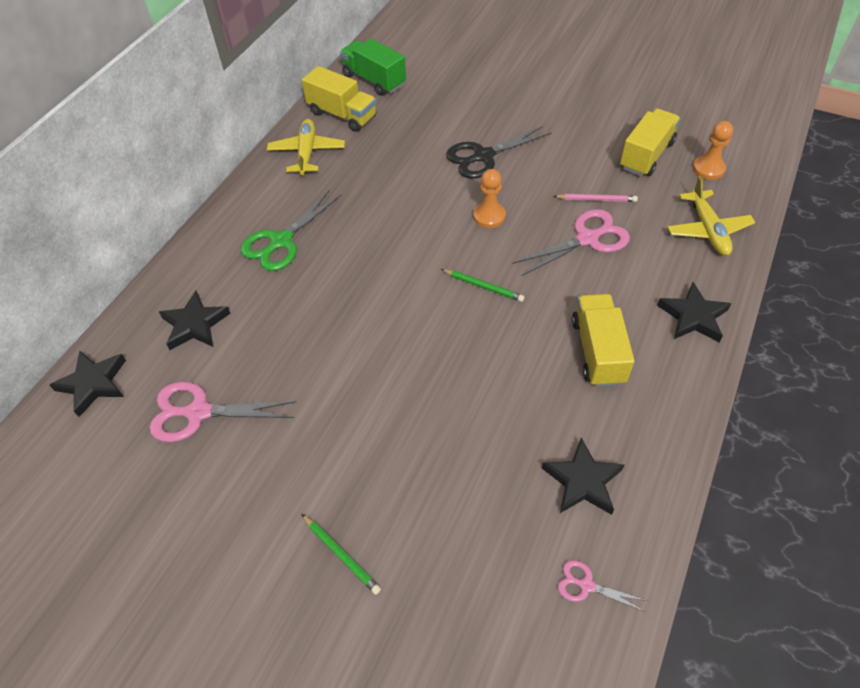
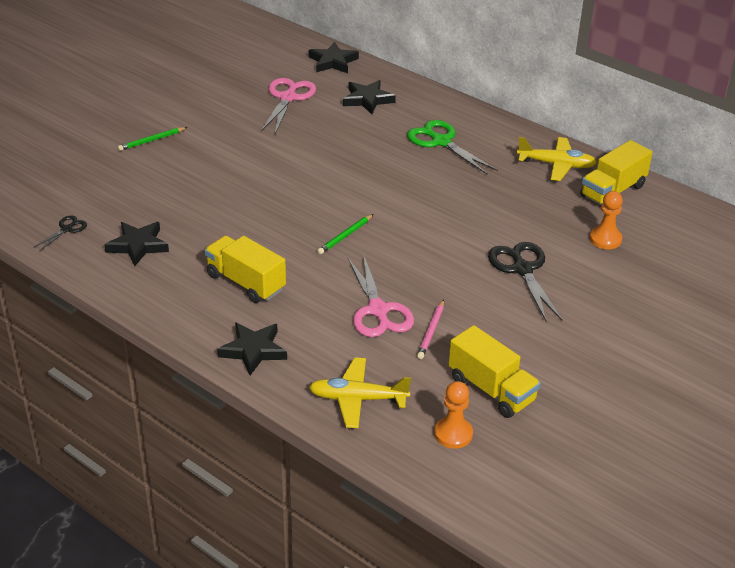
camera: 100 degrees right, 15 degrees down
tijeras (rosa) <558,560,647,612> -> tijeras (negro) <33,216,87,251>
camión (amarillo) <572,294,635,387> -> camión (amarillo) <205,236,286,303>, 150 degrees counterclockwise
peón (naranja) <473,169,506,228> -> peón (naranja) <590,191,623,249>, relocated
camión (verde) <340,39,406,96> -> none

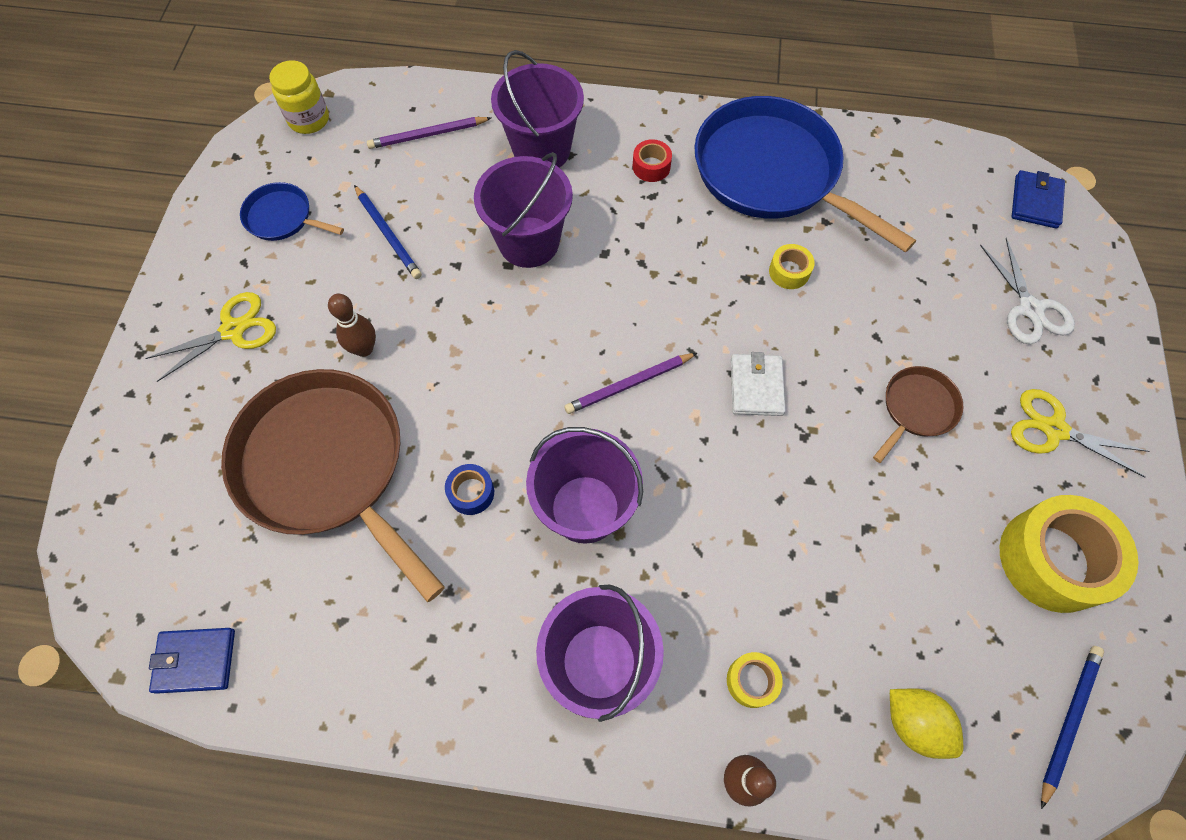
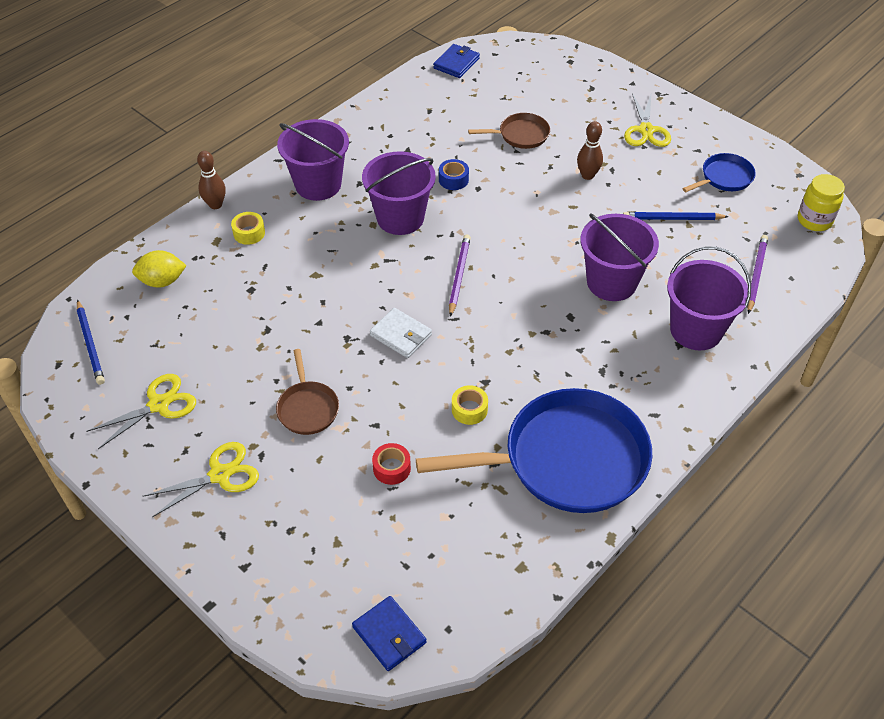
camera: 125 degrees right, 15 degrees down
cinta adhesiva (amarillo) <1000,495,1139,613> -> tijeras (amarillo) <86,374,196,449>
cinta adhesiva (rojo) <633,139,672,182> -> cinta adhesiva (rojo) <372,443,411,485>, relocated
sartén (marrón) <221,369,445,602> -> sartén (marrón) <468,113,550,149>, x0.45
tijeras (blanco) <980,238,1075,344> -> none

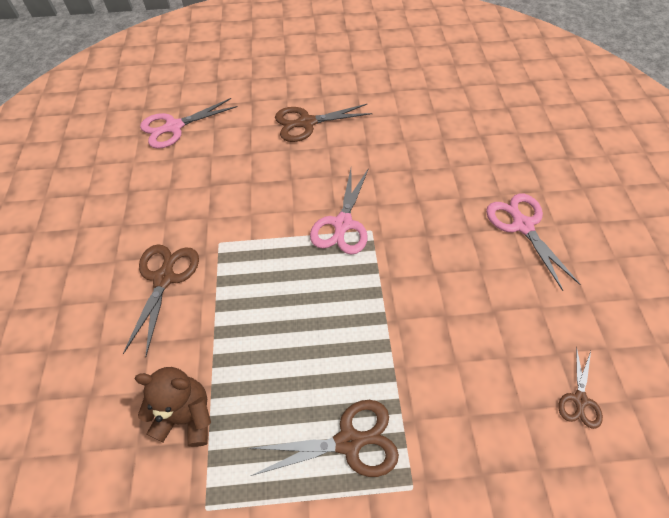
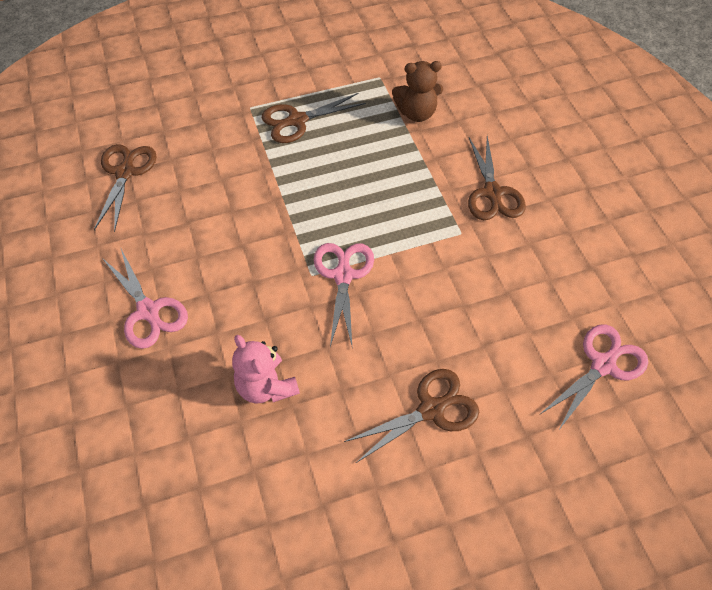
camera: 165 degrees right, 0 degrees up
tijeras (marrón) <558,346,603,429> -> tijeras (marrón) <94,144,157,232>, x1.70
none -> osito (rosa) <232,335,300,404>

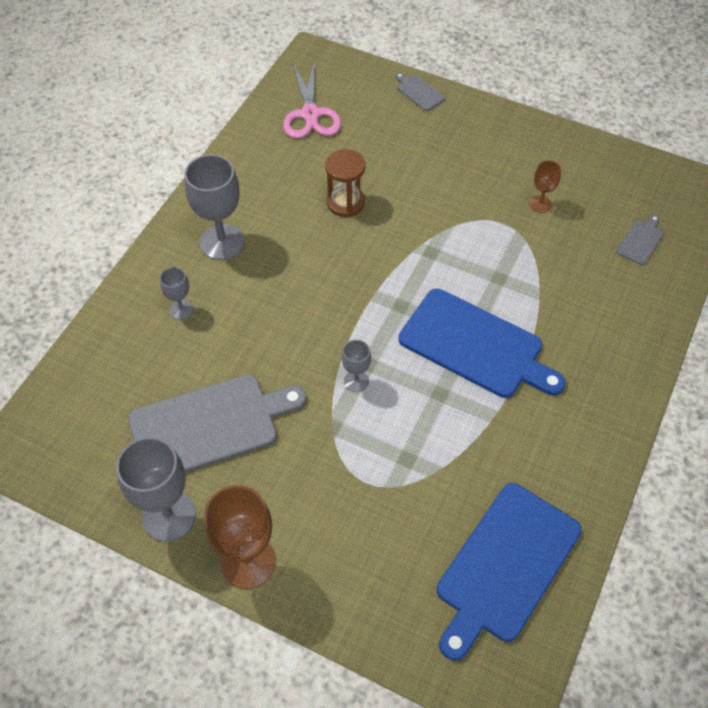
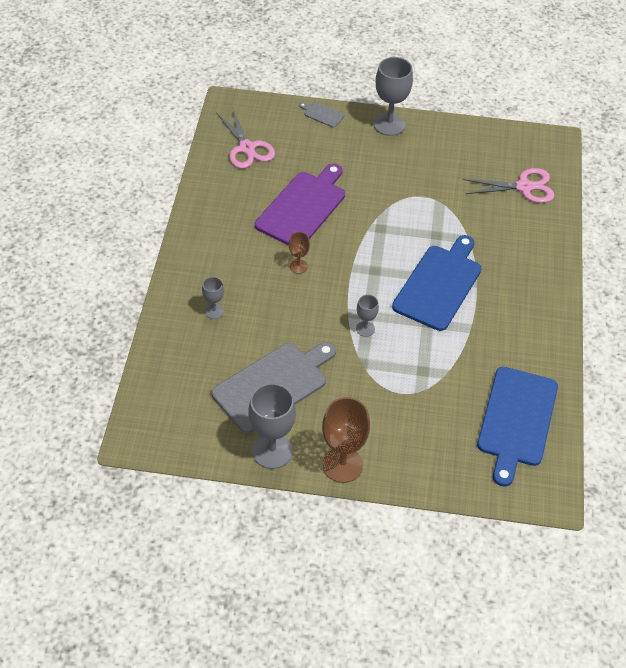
camera: 20 degrees left, 5 degrees down
reloj de arena (marrón) <325,149,366,217> -> tabla de cortar (morado) <255,164,345,245>
copa (marrón) <529,160,561,213> -> copa (marrón) <289,232,310,274>, relocated
copa (gris) <185,154,245,260> -> copa (gris) <374,57,413,136>, relocated
tabla de cortar (azul) <399,289,566,398> -> tabla de cortar (azul) <392,235,482,331>, 75 degrees counterclockwise
tabla de cortar (gris) <616,215,664,265> -> tijeras (rosa) <463,168,554,203>

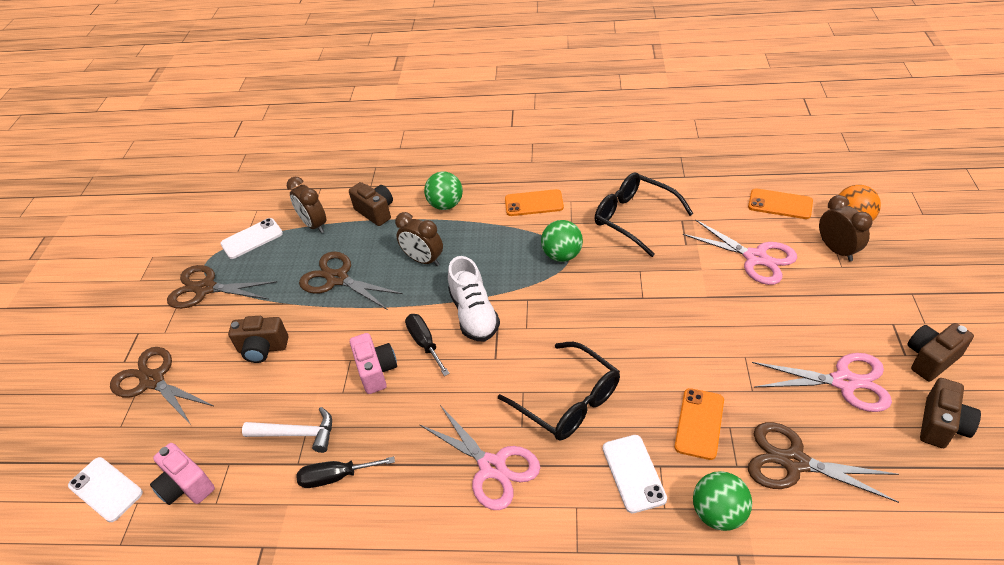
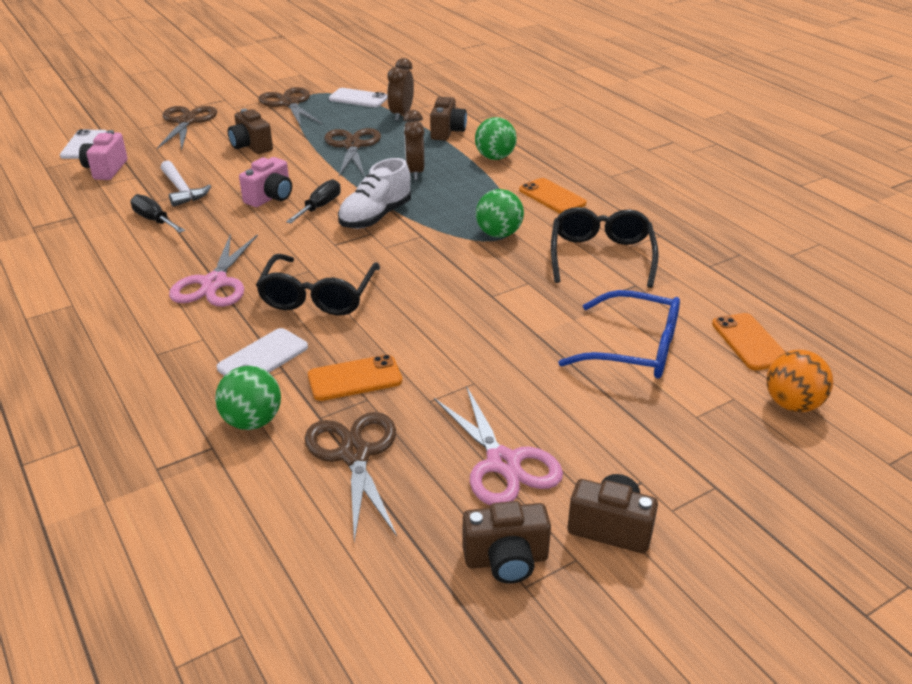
camera: 50 degrees right, 10 degrees down
tijeras (rosa) <683,219,797,285> -> gafas (azul) <558,290,680,379>
despertador (marrón) <819,195,873,261> -> none

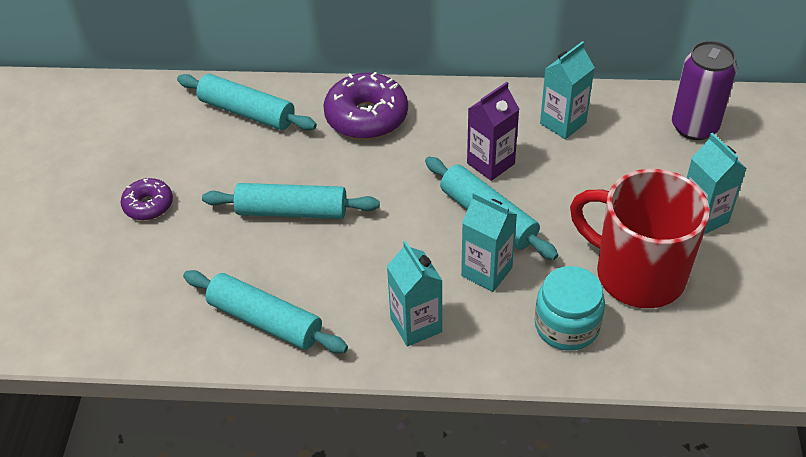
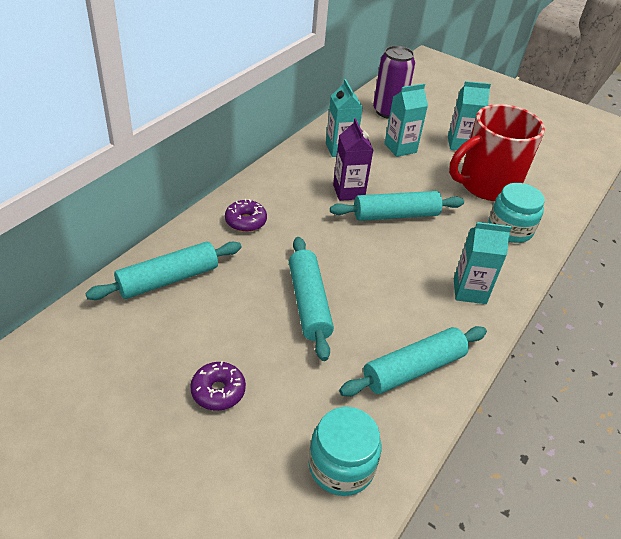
camera: 65 degrees left, 5 degrees down
rosquilla (morado) <323,72,408,139> -> rosquilla (morado) <225,199,267,232>, x0.57
rodillo (turquesa) <202,183,380,219> -> rodillo (turquesa) <289,237,334,361>, 45 degrees counterclockwise
none -> tarro (turquesa) <309,407,381,496>
cartón de leche (turquesa) <461,192,517,292> -> cartón de leche (turquesa) <384,83,428,157>, relocated

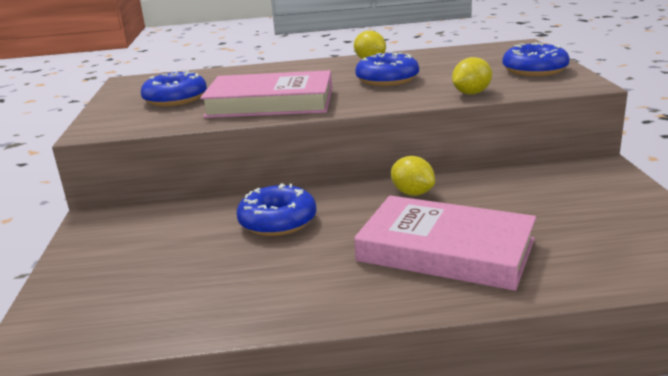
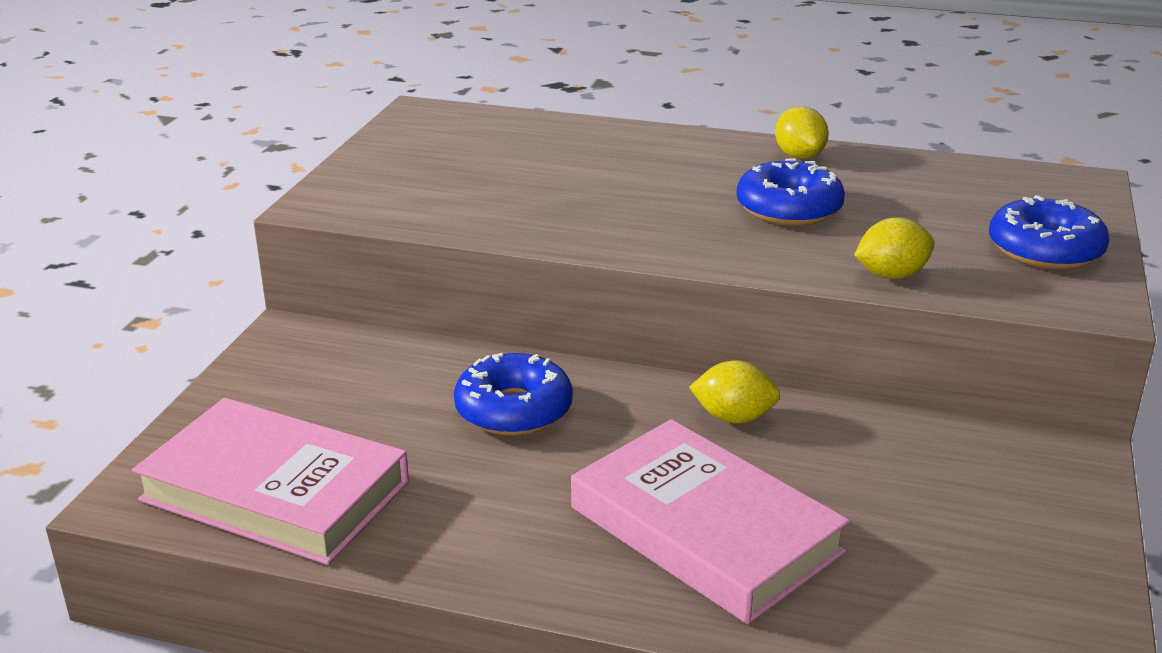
camera: 20 degrees right, 5 degrees up
libro (rosa) <200,70,332,118> -> libro (rosa) <132,398,409,565>, relocated
limón (amarillo) <391,156,435,196> -> limón (amarillo) <689,360,780,424>, 60 degrees counterclockwise
rosquilla (azul) <141,70,207,106> -> none

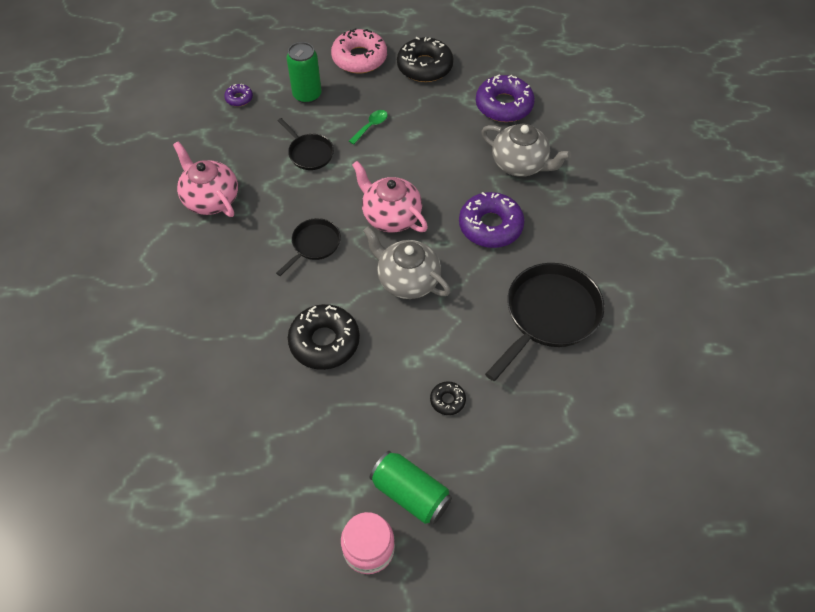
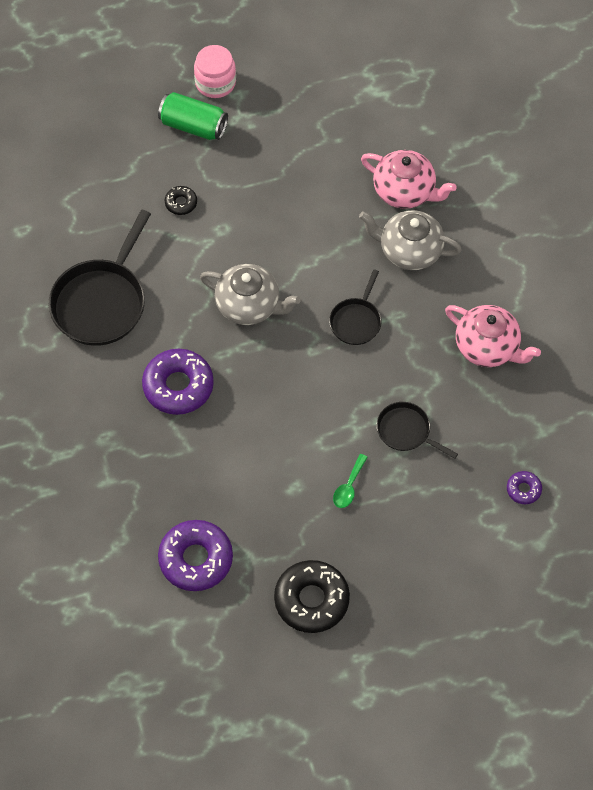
camera: 165 degrees right, 5 degrees up
tetera (gris) <481,124,571,177> -> tetera (gris) <359,210,462,270>, relocated
tetera (rosa) <352,161,428,233> -> tetera (rosa) <361,150,457,209>, relocated
lata (verde) <286,42,322,103> -> none
rosquilla (negro) <288,304,360,370> -> none
rosquilla (rosa) <331,28,387,73> -> none

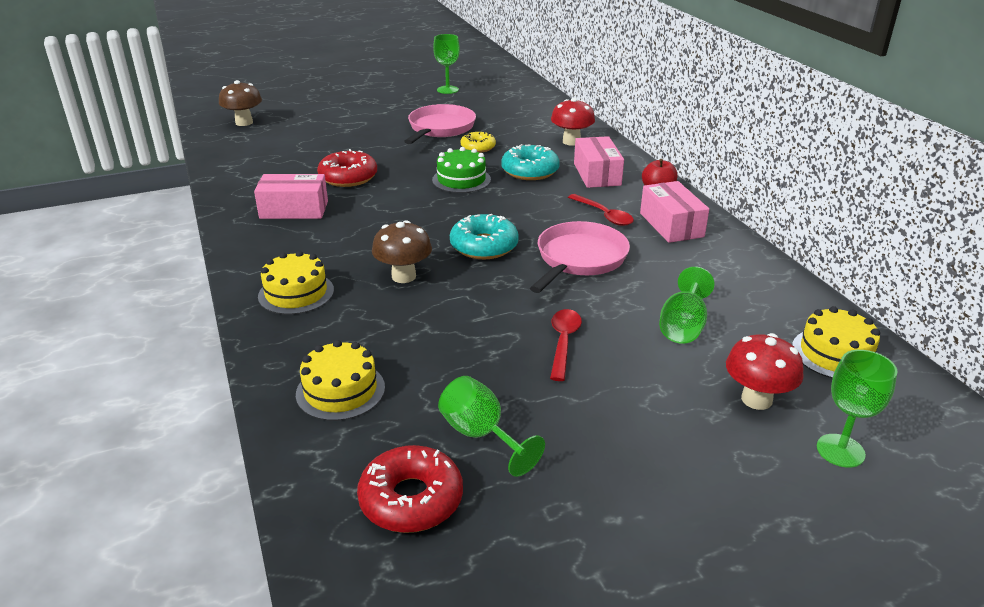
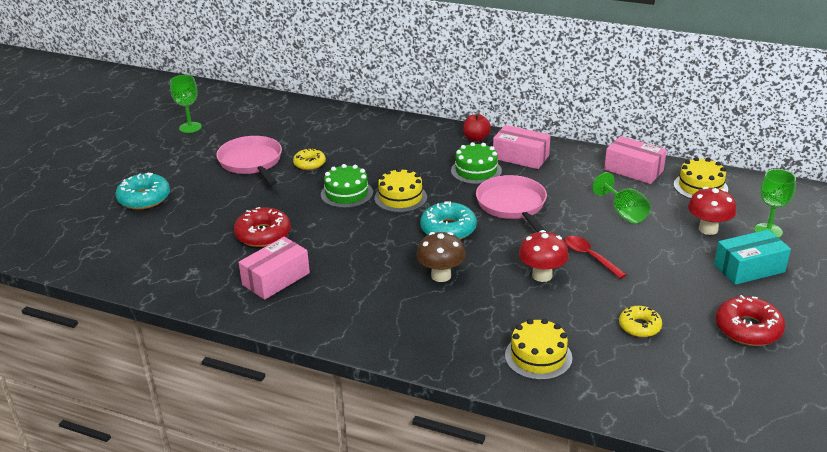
camera: 45 degrees left, 0 degrees up
rosquilla (turquesa) <501,144,560,180> -> rosquilla (turquesa) <115,173,170,210>, relocated
tarta (amarillo) <258,251,334,315> -> tarta (amarillo) <374,168,427,213>, relocated
cuchara (rojo) <568,194,634,226> -> tarta (verde) <451,142,502,184>
seta (rojo) <551,98,595,146> -> seta (rojo) <519,230,569,282>, relocated
caja (rosa) <574,136,624,188> -> caja (rosa) <604,136,667,184>, relocated
copa (verde) <438,376,545,477> -> rosquilla (amarillo) <619,306,662,337>
none -> caja (turquesa) <714,230,791,285>
rosquilla (rojo) <357,445,463,533> -> rosquilla (rojo) <716,295,785,346>, relocated
seta (marrón) <219,80,262,126> -> none

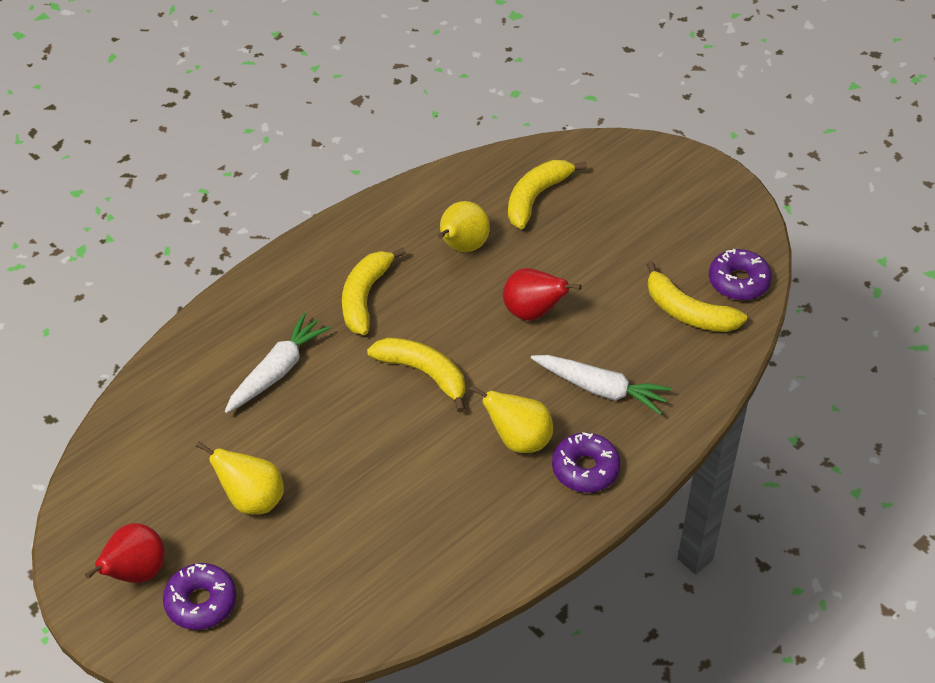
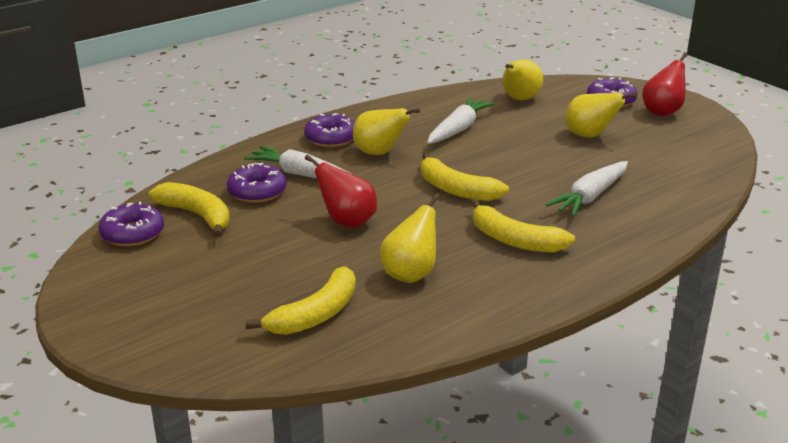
camera: 175 degrees left, 20 degrees down
none -> rosquilla (morado) <227,163,287,203>
none -> zanahoria (blanco) <427,97,495,144>
plátano (amarillo) <342,247,406,335> -> plátano (amarillo) <472,199,575,253>, 105 degrees clockwise
none -> pera (amarillo) <503,60,543,100>

